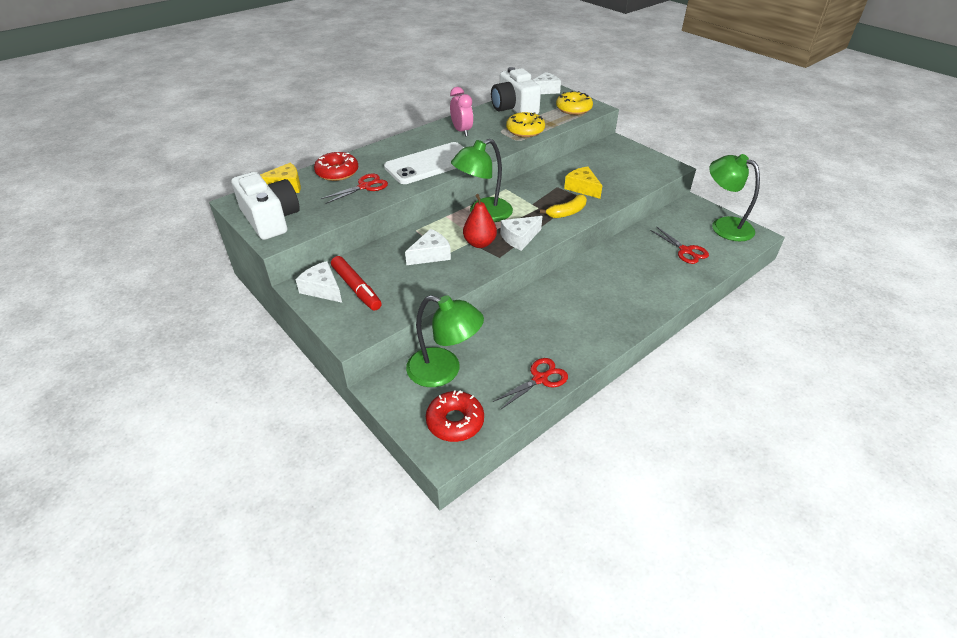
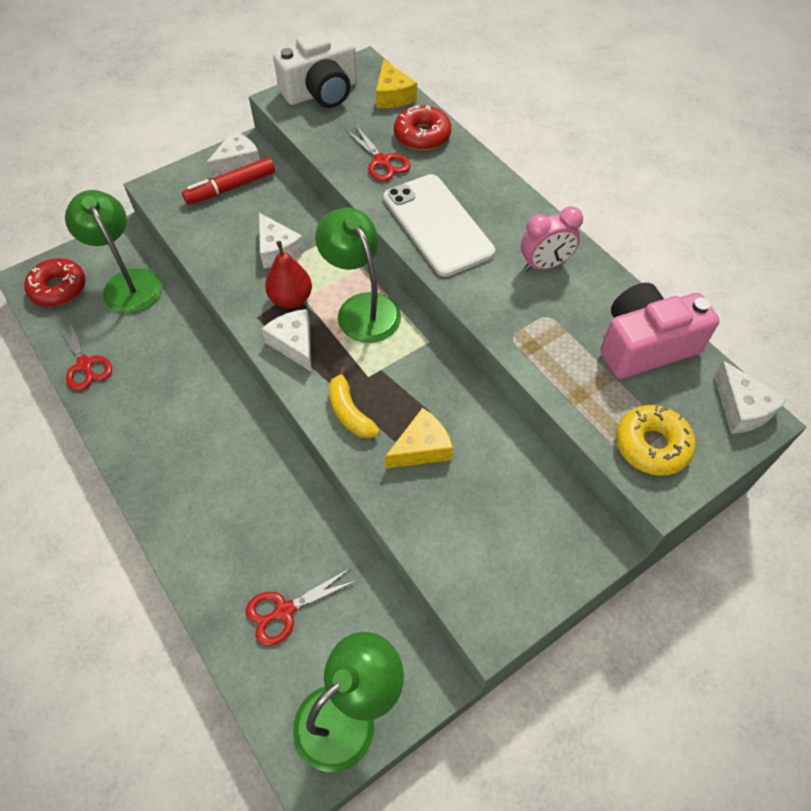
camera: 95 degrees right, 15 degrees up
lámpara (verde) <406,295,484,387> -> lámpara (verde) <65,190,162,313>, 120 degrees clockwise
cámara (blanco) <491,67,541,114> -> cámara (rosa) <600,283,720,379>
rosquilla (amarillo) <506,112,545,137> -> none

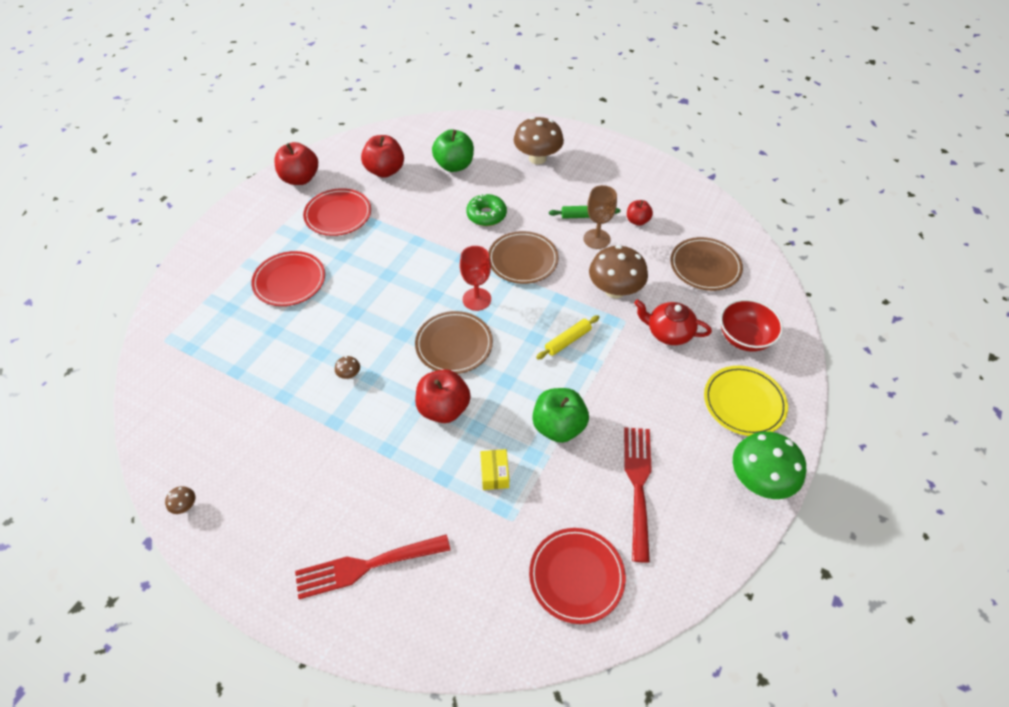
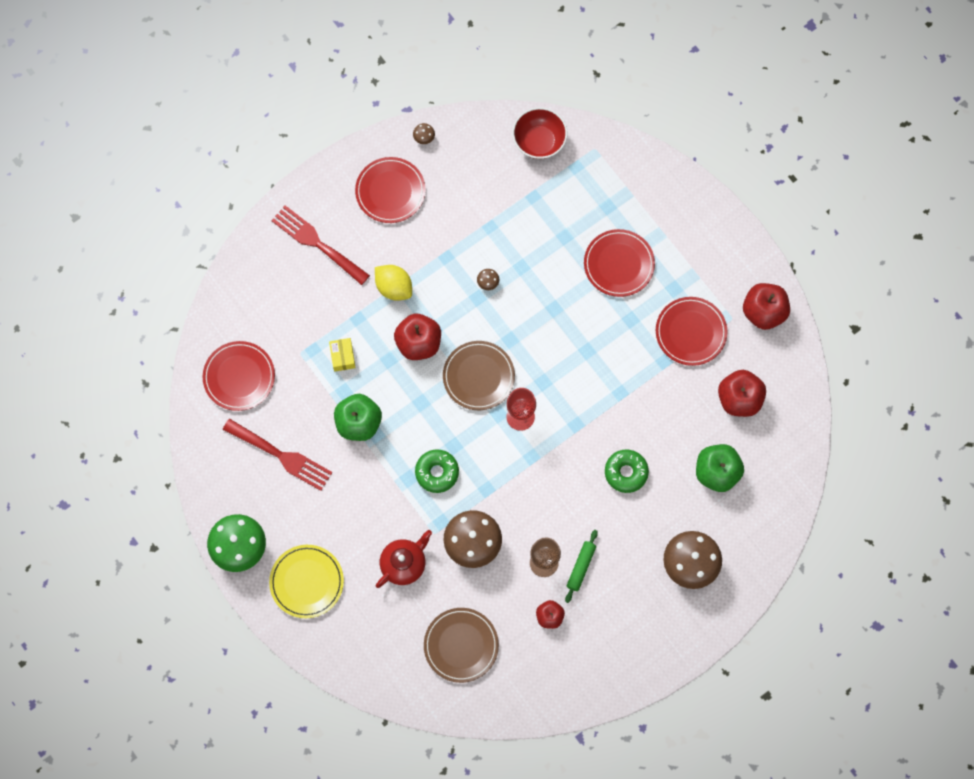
camera: 115 degrees right, 20 degrees up
tenedor (rojo) <295,534,450,599> -> tenedor (rojo) <271,205,370,285>, 60 degrees counterclockwise
caja (amarillo) <480,449,509,490> -> caja (amarillo) <329,338,356,372>, 60 degrees clockwise
none -> plato (rojo) <355,157,426,223>
none -> limón (amarillo) <375,265,412,301>
rodillo (amarillo) <536,315,600,359> -> rosquilla (verde) <415,450,459,493>
cuenco (rojo) <720,299,783,352> -> cuenco (rojo) <512,107,567,159>, relocated
plato (marrón) <488,231,559,284> -> none

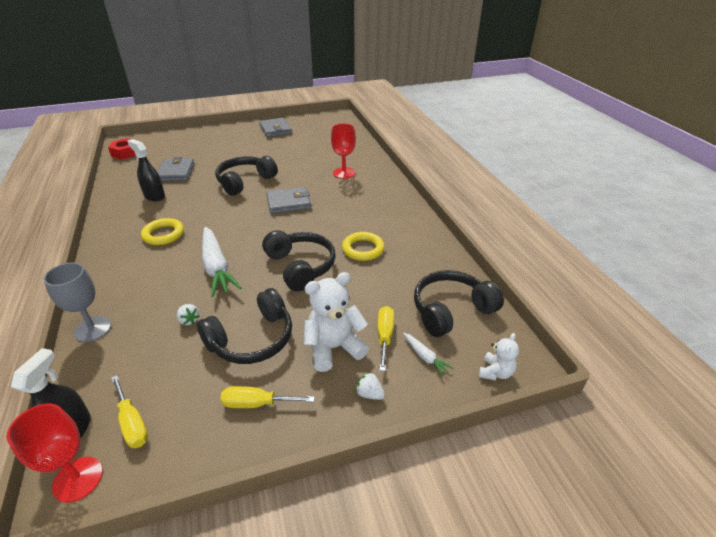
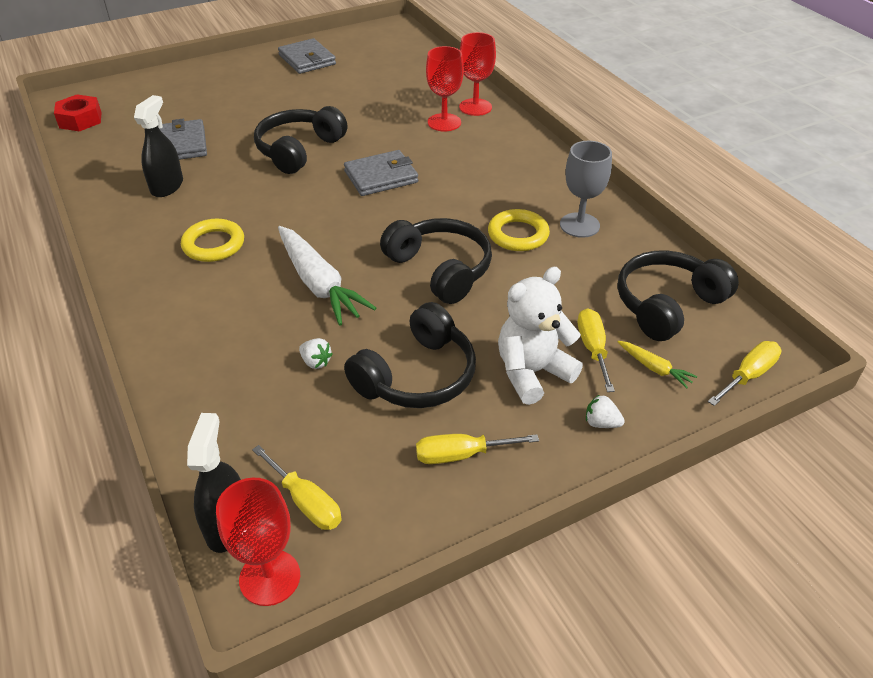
camera: 10 degrees left, 5 degrees up
pulverizador (negro) <127,139,165,202> -> pulverizador (negro) <134,95,183,197>, 75 degrees clockwise
none -> copa (rojo) <459,32,496,116>
copa (gris) <43,262,111,342> -> copa (gris) <560,141,612,238>, relocated
zanahoria (blanco) <403,333,453,376> -> zanahoria (amarillo) <618,341,697,389>
osito (blanco) <479,333,519,380> -> destornillador (amarillo) <708,341,781,406>

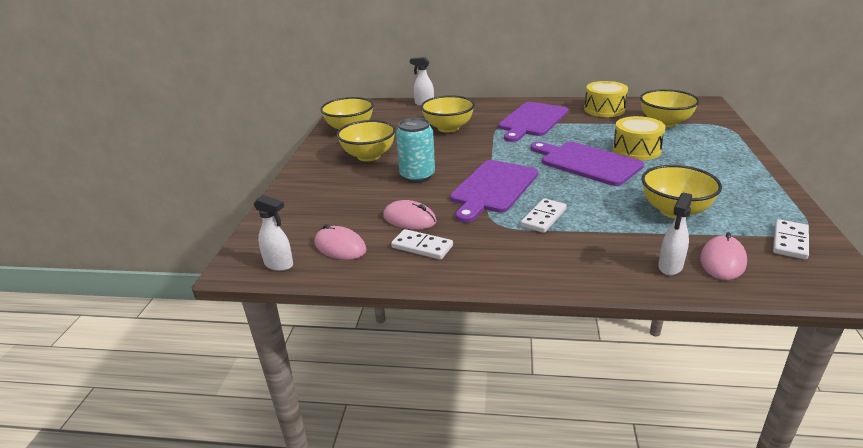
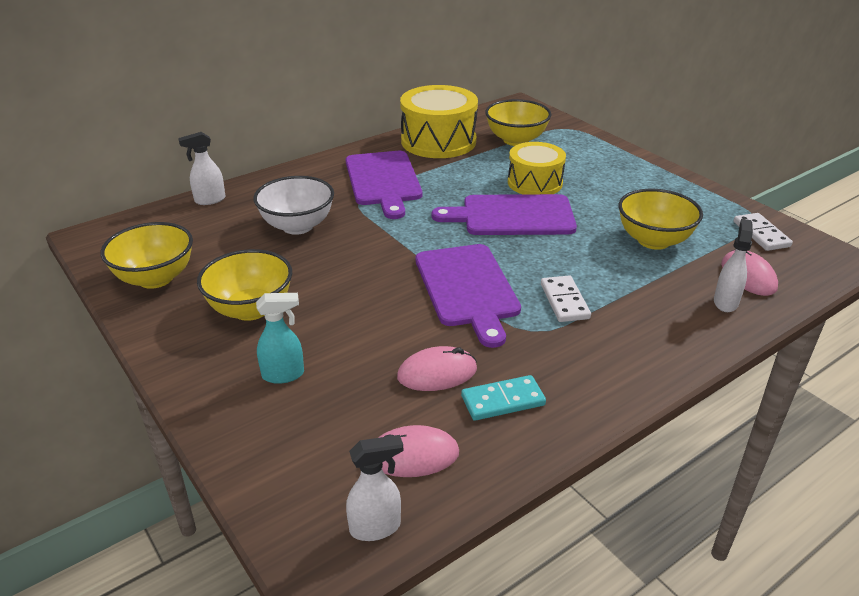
camera: 45 degrees left, 5 degrees up
cuenco (amarillo) <421,95,475,133> -> cuenco (blanco) <254,176,334,235>
none -> pulverizador (turquesa) <256,293,304,384>
tambor (amarillo) <584,81,628,117> -> tambor (amarillo) <400,85,478,158>, x1.51
ficha de dominó (blanco) <391,229,453,260> -> ficha de dominó (turquesa) <461,375,546,421>
pulverizador (blanco) <658,193,692,275> -> pulverizador (blanco) <714,219,753,312>, 150 degrees counterclockwise
lata (turquesa) <396,117,435,183> -> none

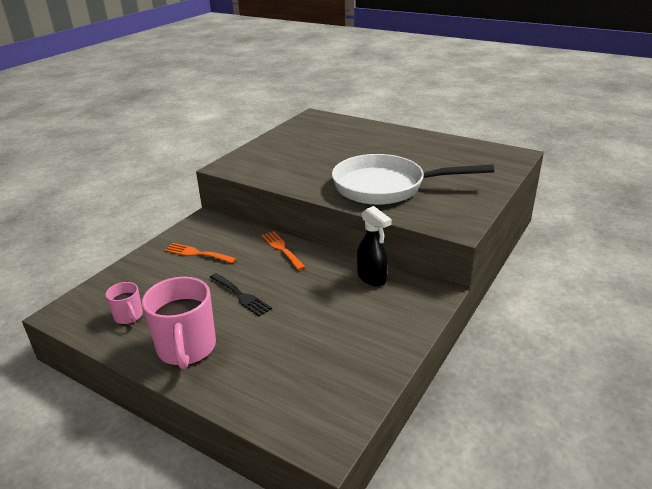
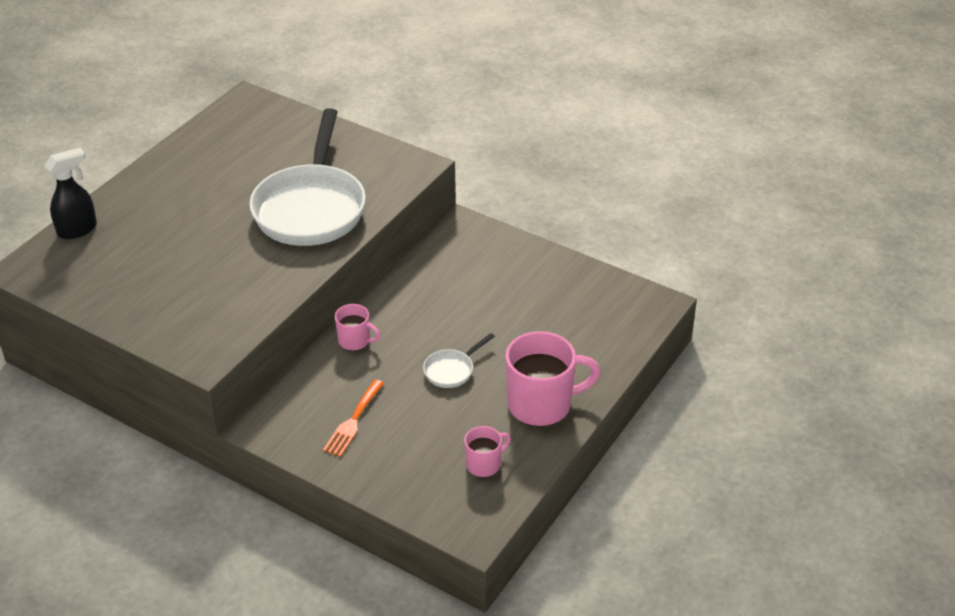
camera: 90 degrees left, 10 degrees up
pulverizador (negro) <357,206,392,287> -> pulverizador (negro) <44,148,97,239>, relocated
tenedor (naranja) <261,231,305,270> -> taza (rosa) <335,304,381,351>
tenedor (negro) <210,273,272,316> -> sartén (blanco) <423,333,495,388>

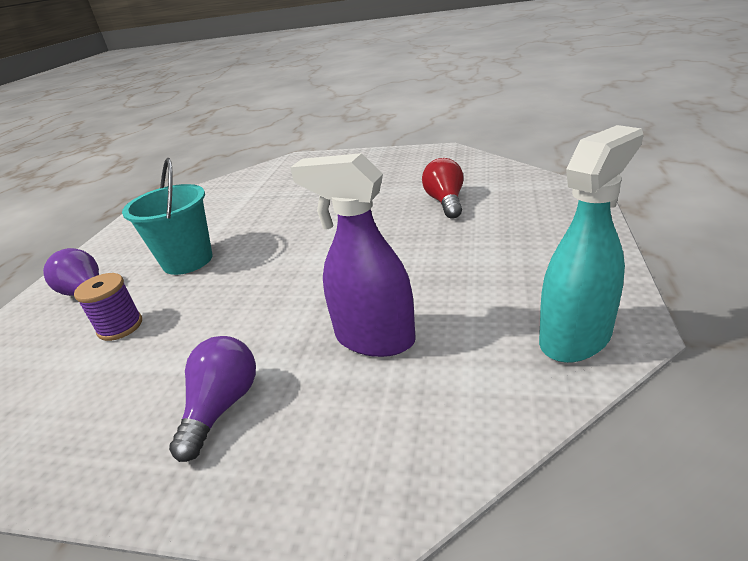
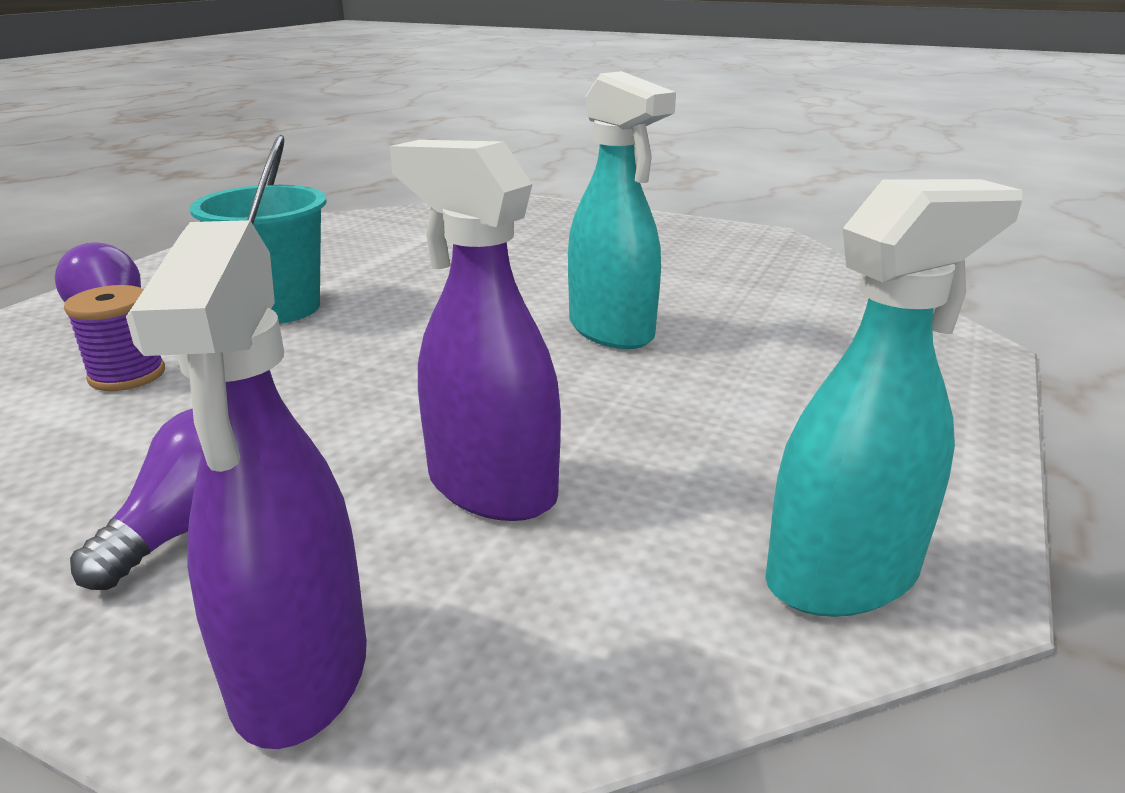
camera: 10 degrees right, 5 degrees down
none -> pulverizador (morado) <126,220,367,749>
none -> pulverizador (turquesa) <568,71,676,349>
bombilla (rojo) <422,158,463,219> -> none

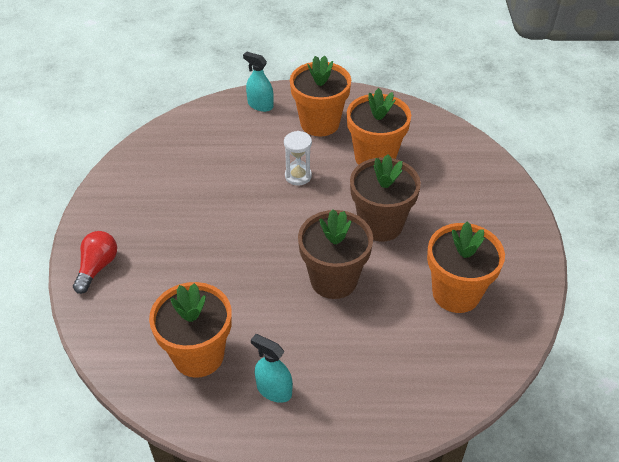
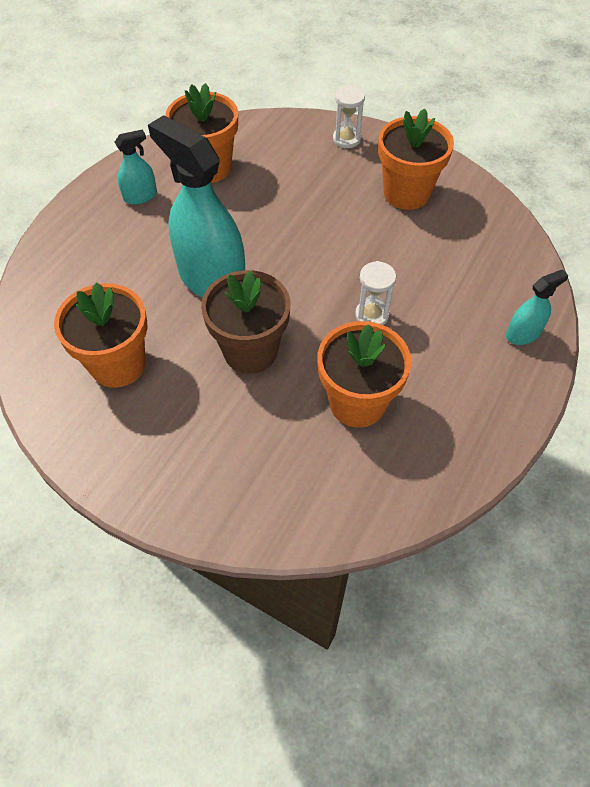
camera: 120 degrees right, 10 degrees up
maceta (marrón) <298,209,373,299> -> pulverizador (turquesa) <148,115,245,298>
bombilla (rojo) <73,231,117,294> -> reloj de arena (blanco) <333,85,365,148>
maceta (naranja) <290,56,351,136> -> maceta (naranja) <378,108,454,210>, relocated

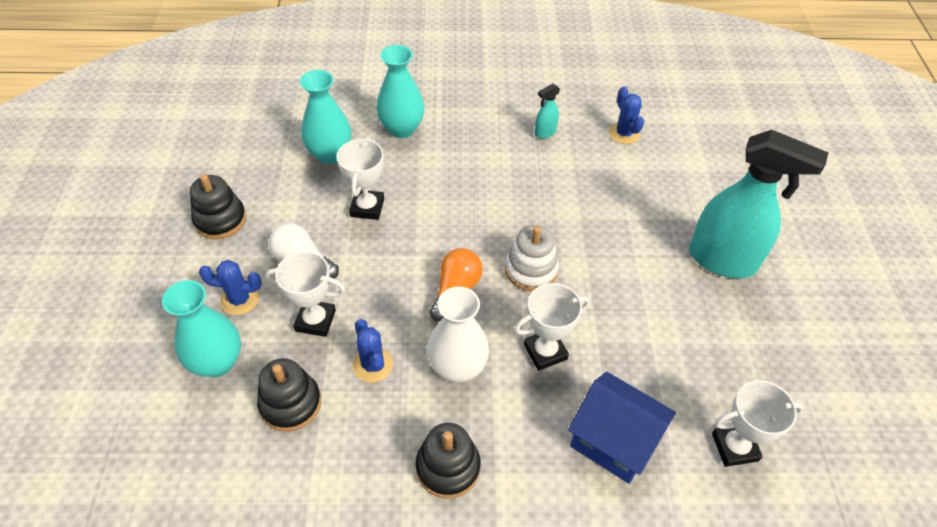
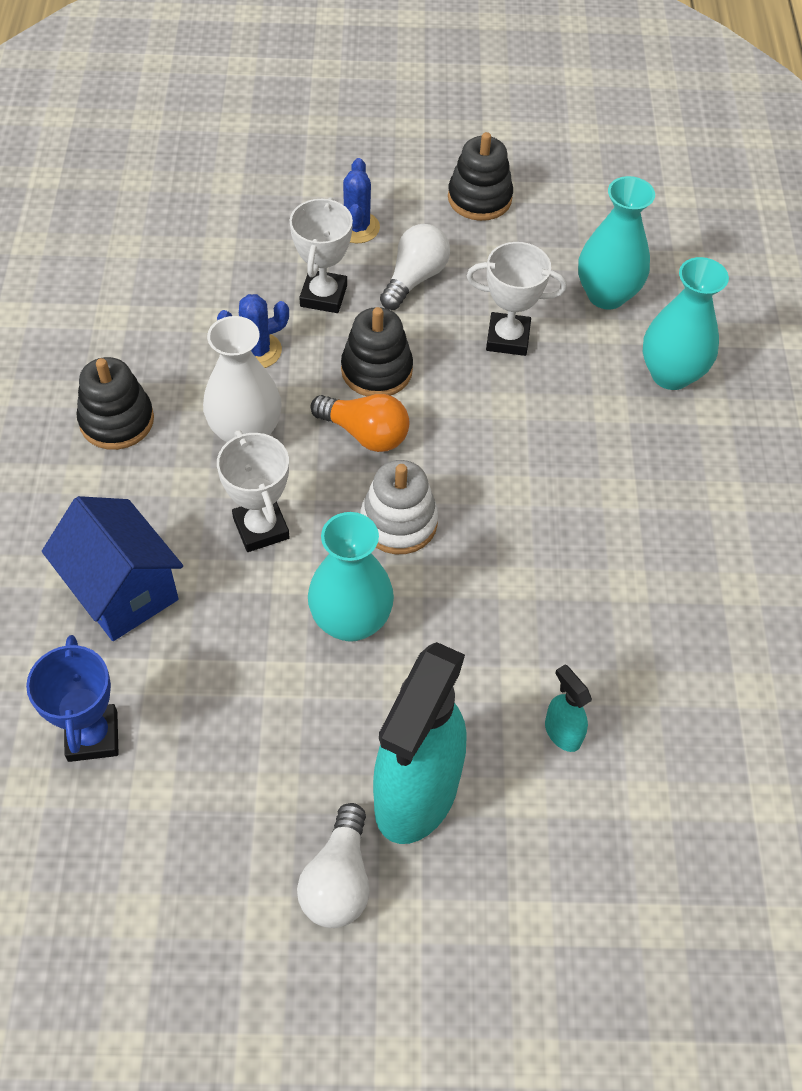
camera: 90 degrees right, 5 degrees up
trofeo (blanco) <712,380,804,467> -> trofeo (azul) <26,635,119,762>
casa (azul) <568,372,676,484> -> casa (azul) <42,496,183,641>, 75 degrees counterclockwise
none -> bombilla (blanco) <297,803,370,928>
florero (turquesa) <162,280,241,377> -> florero (turquesa) <308,512,394,642>, relocated
juguete apilable (negro) <257,358,321,432> -> juguete apilable (negro) <341,307,413,396>, relocated
pulverizador (turquesa) <535,84,560,138> -> pulverizador (turquesa) <545,664,592,752>, relocated
cactus (azul) <609,86,644,144> -> none

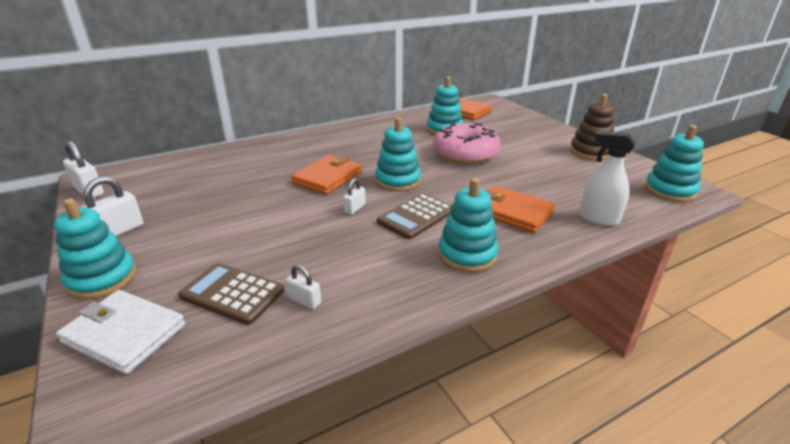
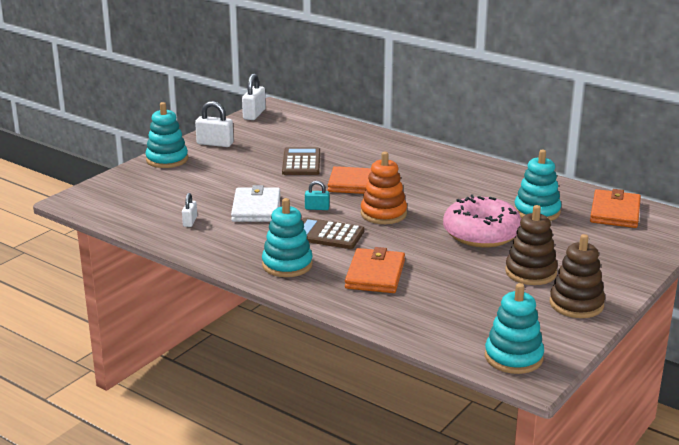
camera: 65 degrees right, 5 degrees down
cartera (blanco) <56,290,185,374> -> cartera (blanco) <231,185,280,222>, relocated
calculadora (marrón) <178,263,285,325> -> calculadora (marrón) <282,147,320,175>, relocated
candado (blanco) <343,178,366,215> -> candado (turquesa) <305,181,329,210>
juguete apilable (turquesa) <375,117,421,192> -> juguete apilable (naranja) <361,152,407,224>
none -> juguete apilable (marrón) <505,205,558,285>
pulverizador (blanco) <579,131,636,226> -> none

